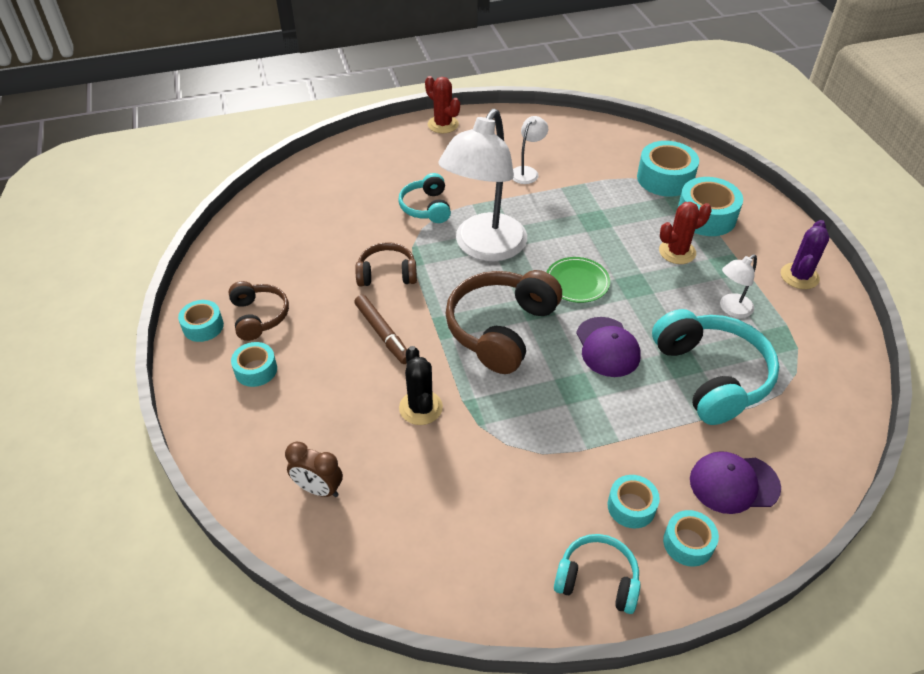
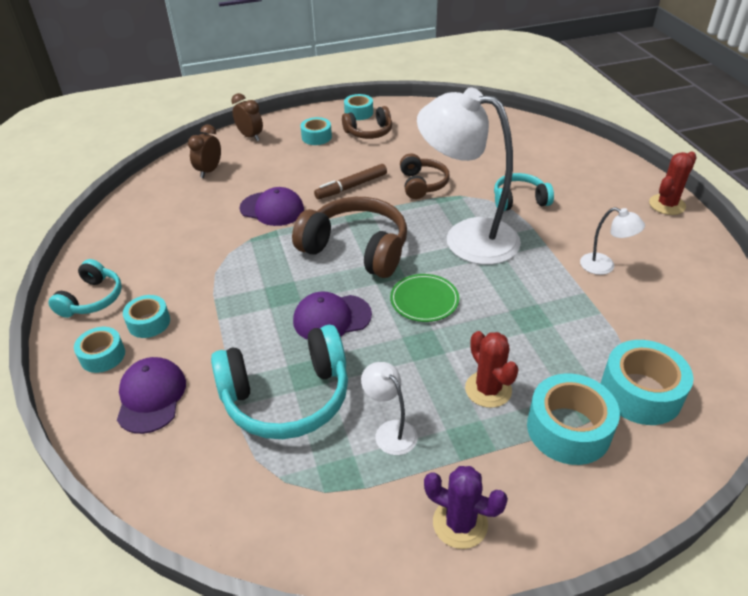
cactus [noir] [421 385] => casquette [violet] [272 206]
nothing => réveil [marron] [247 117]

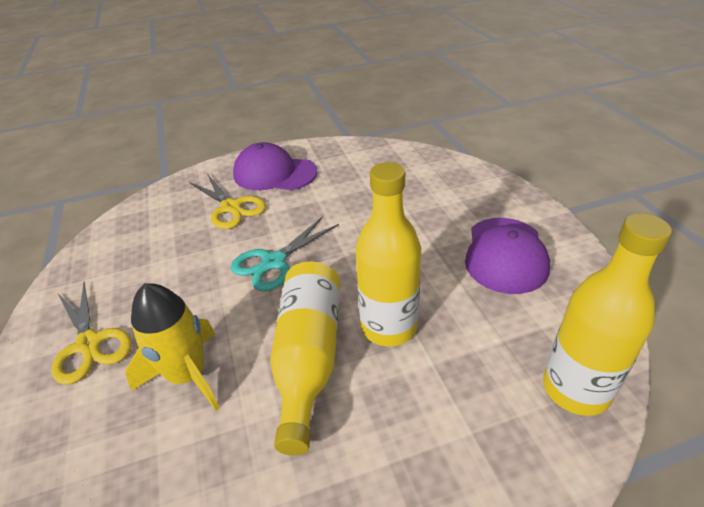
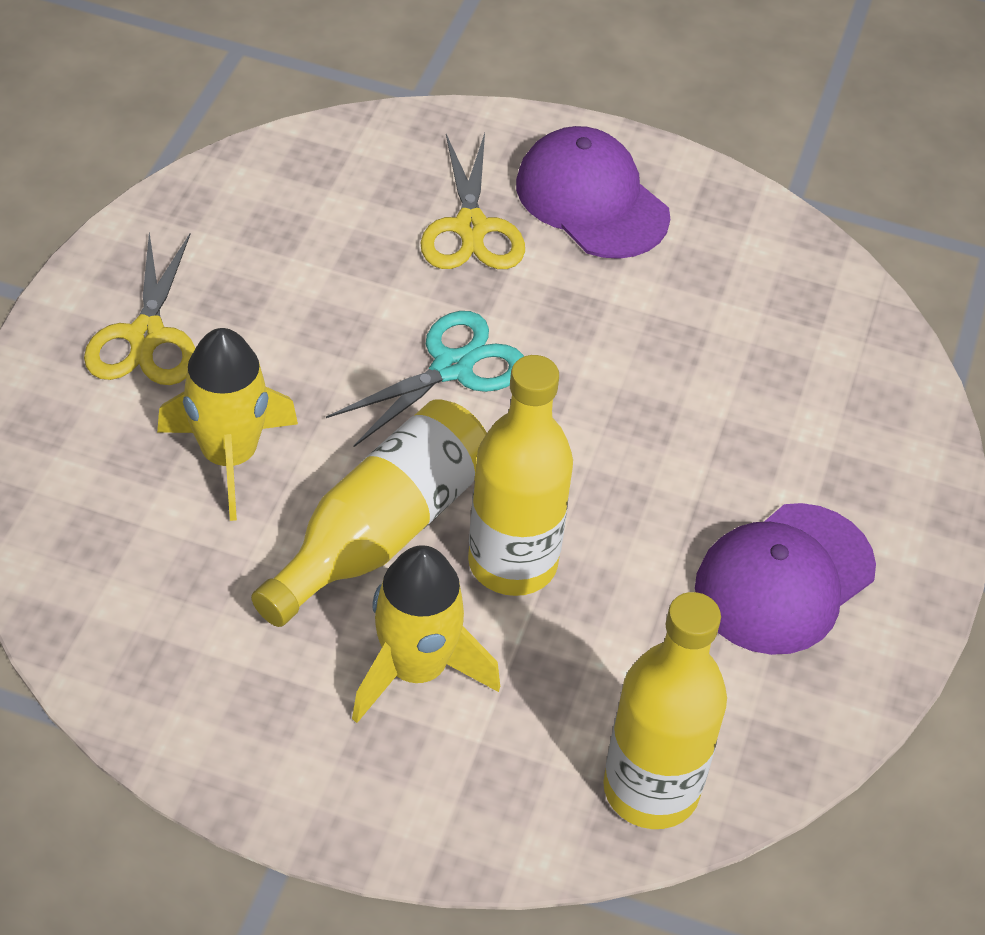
ciseaux [turquoise] [285 253] => ciseaux [turquoise] [425 379], 150 degrees clockwise
nothing => fusée [jaune] [426 634]

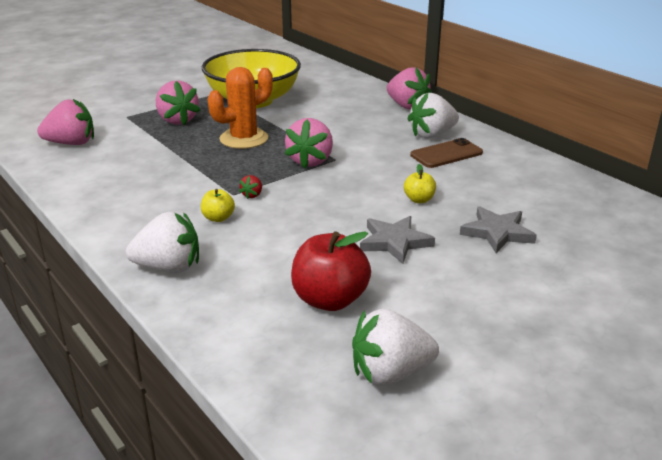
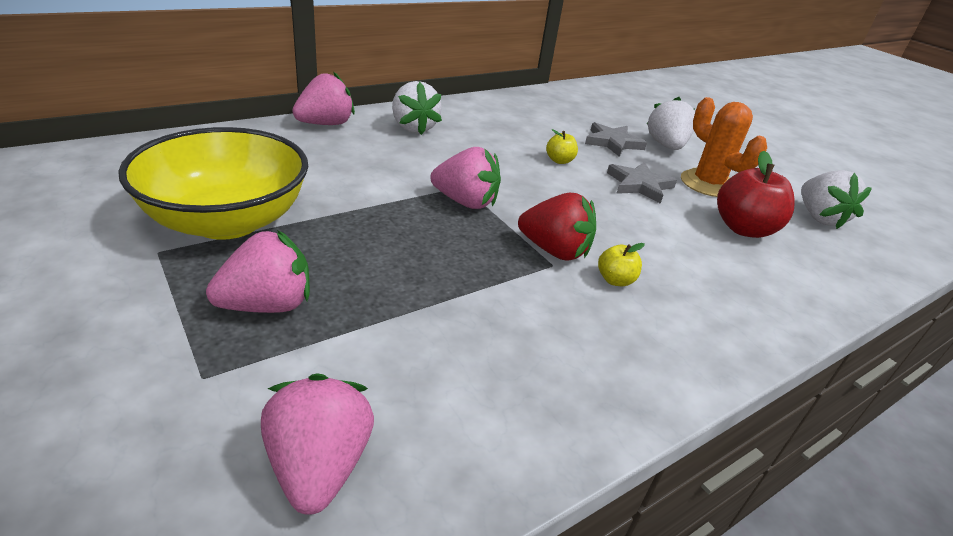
fraise [blanc] [162 242] => fraise [blanc] [671 123], relocated
cactus [orange] [240 108] => cactus [orange] [724 147], relocated
fraise [rouge] [250 187] => fraise [rouge] [557 227], x2.26
téléphone [marron] [446 153] => nothing

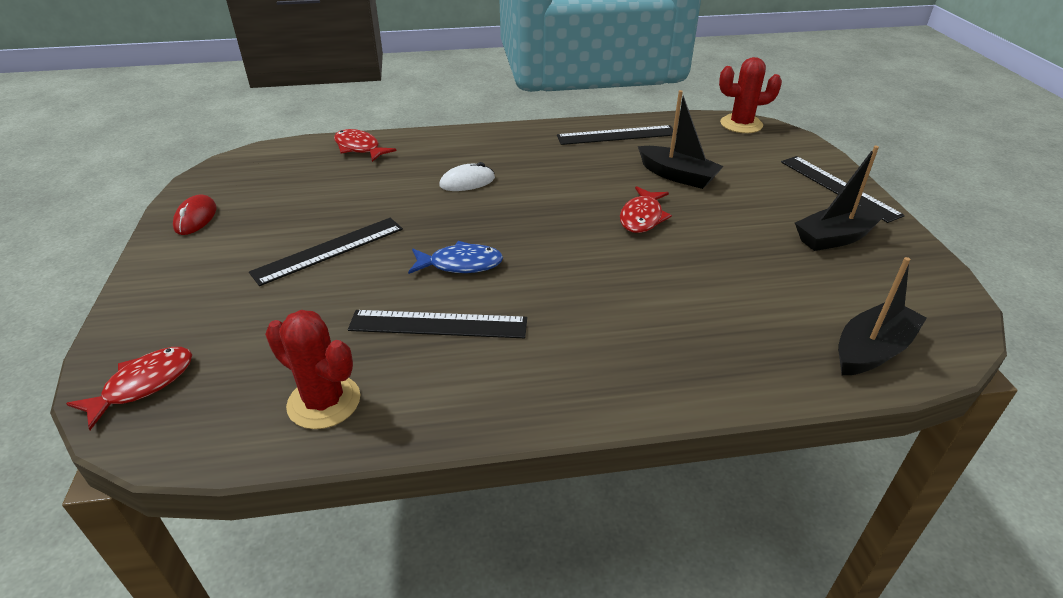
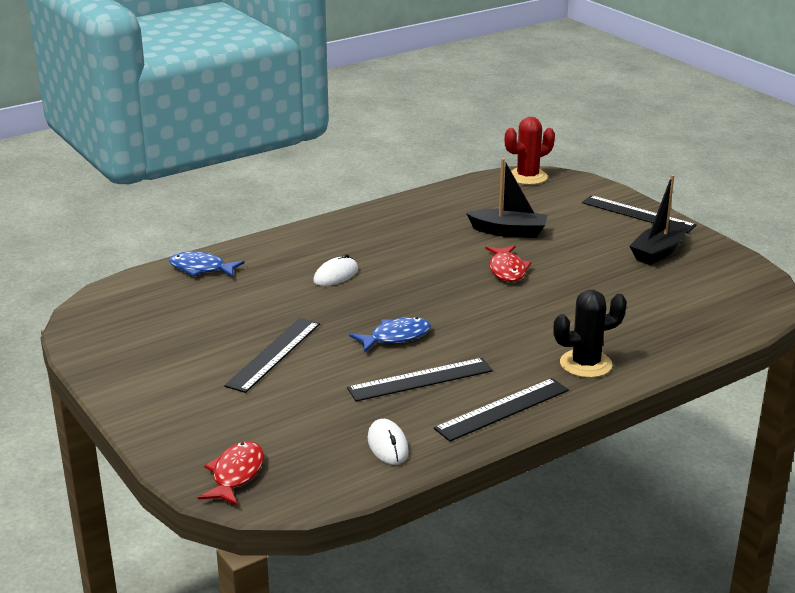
souris [rouge] [194 214] => nothing
cactus [rouge] [312 369] => souris [blanc] [388 442]
poisson [rouge] [365 145] => poisson [bleu] [207 264]
règle [noir] [617 135] => règle [noir] [501 410], relocated
bateau [noir] [882 316] => nothing
nothing => cactus [noir] [590 334]

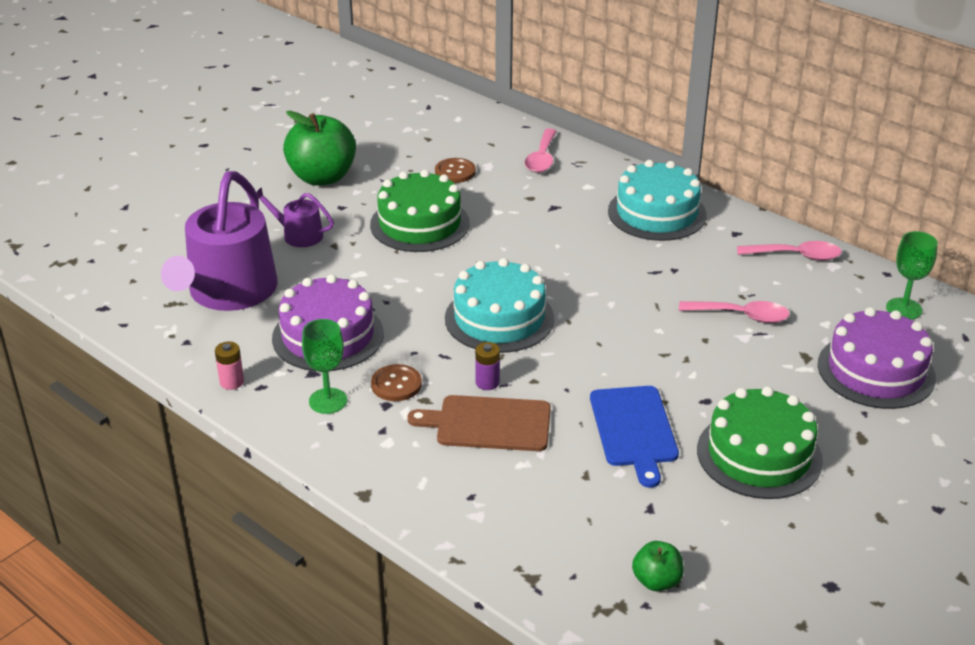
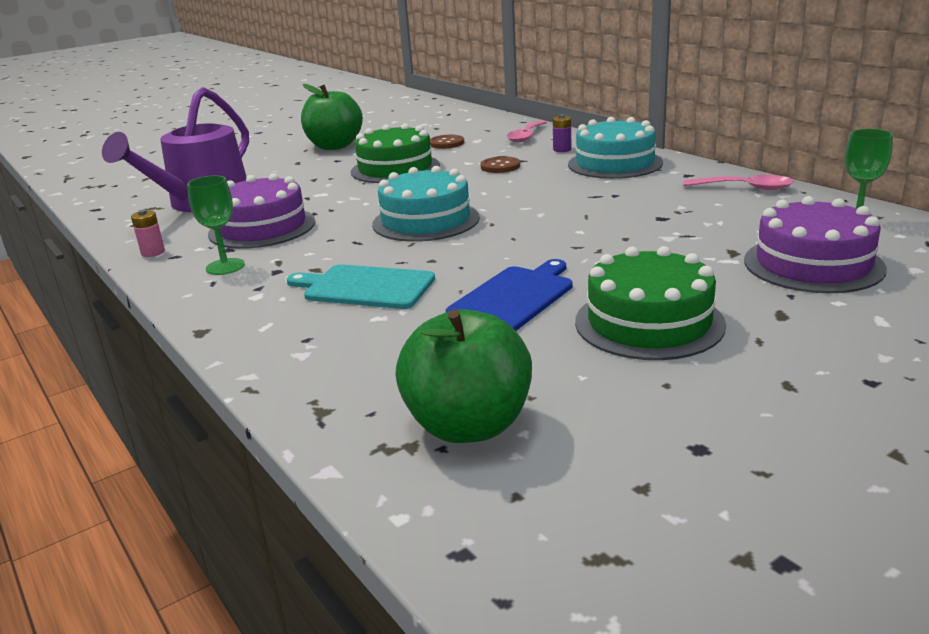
arrosoir [violet] [295 217] => nothing
bouton [marron] [396 382] => bouton [marron] [500 164], relocated
planche à découper [marron] [479 423] => planche à découper [turquoise] [361 286]
pile [violet] [487 366] => pile [violet] [562 133], relocated
planche à découper [bleu] [634 437] => planche à découper [bleu] [509 295], 150 degrees counterclockwise
pomme [vert] [658 566] => pomme [vert] [463 376], x2.04
cuillère [rose] [734 312] => nothing

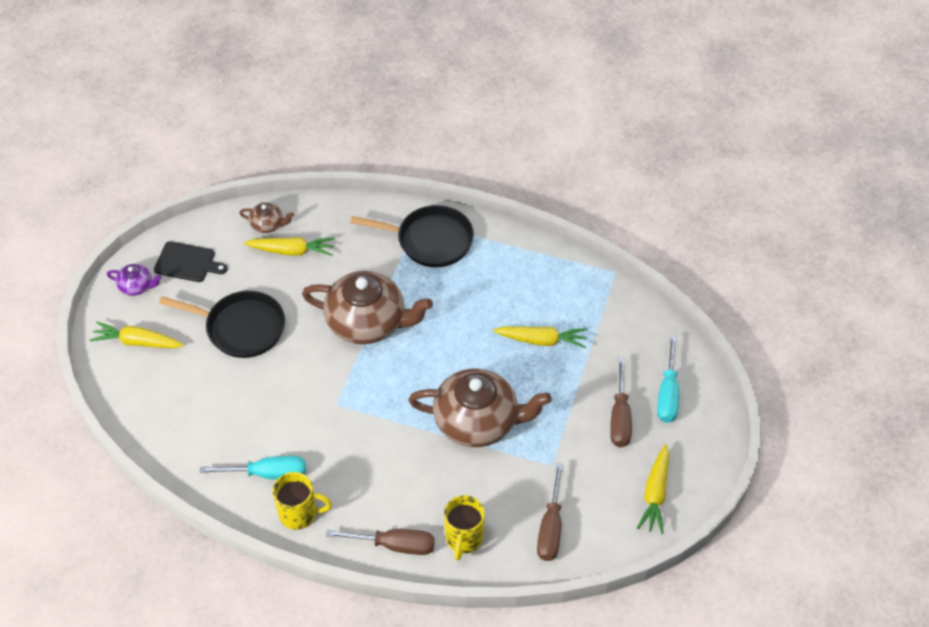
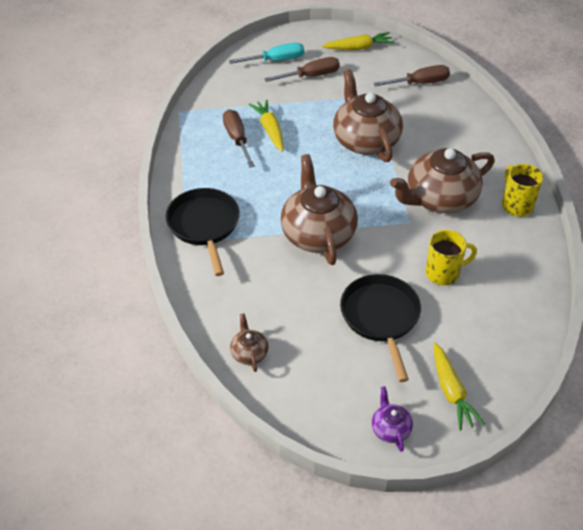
planche à découper [noir] [191 261] => nothing
tournevis [turquoise] [253 467] => nothing
carotte [jaune] [289 246] => nothing
tournevis [marron] [380 542] => tournevis [marron] [239 138], relocated
tasse [jaune] [464 528] => tasse [jaune] [451 257], relocated
nothing => théière [marron] [442 180]

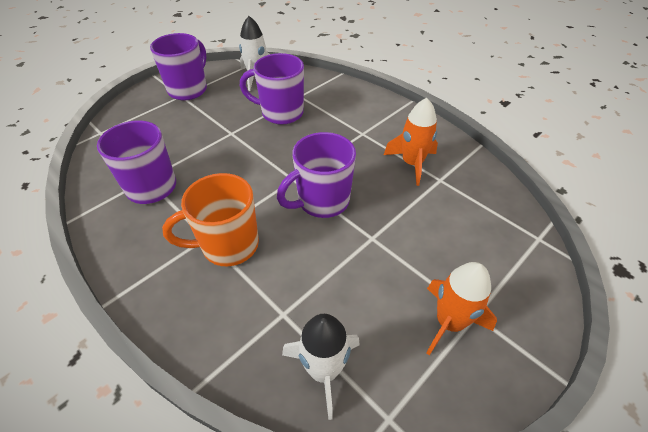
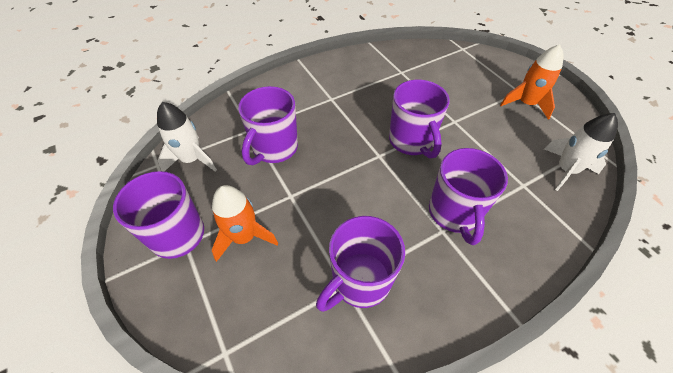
tasse [orange] [210 219] => tasse [violet] [468 196]
fusée [orange] [411 142] => fusée [orange] [245 223], relocated

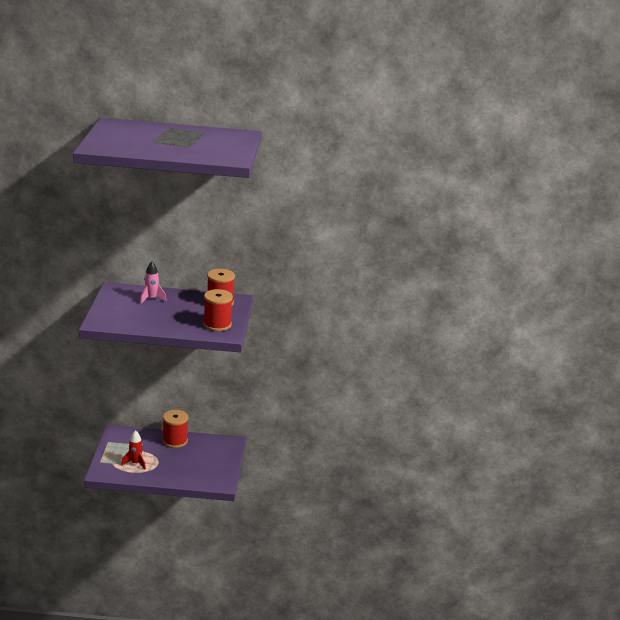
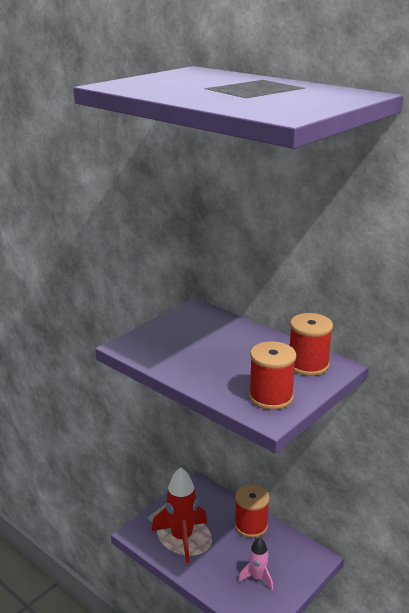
fusée [rouge] [133 450] => fusée [rouge] [179 515], x1.73
fusée [rose] [153 283] => fusée [rose] [255 563], relocated

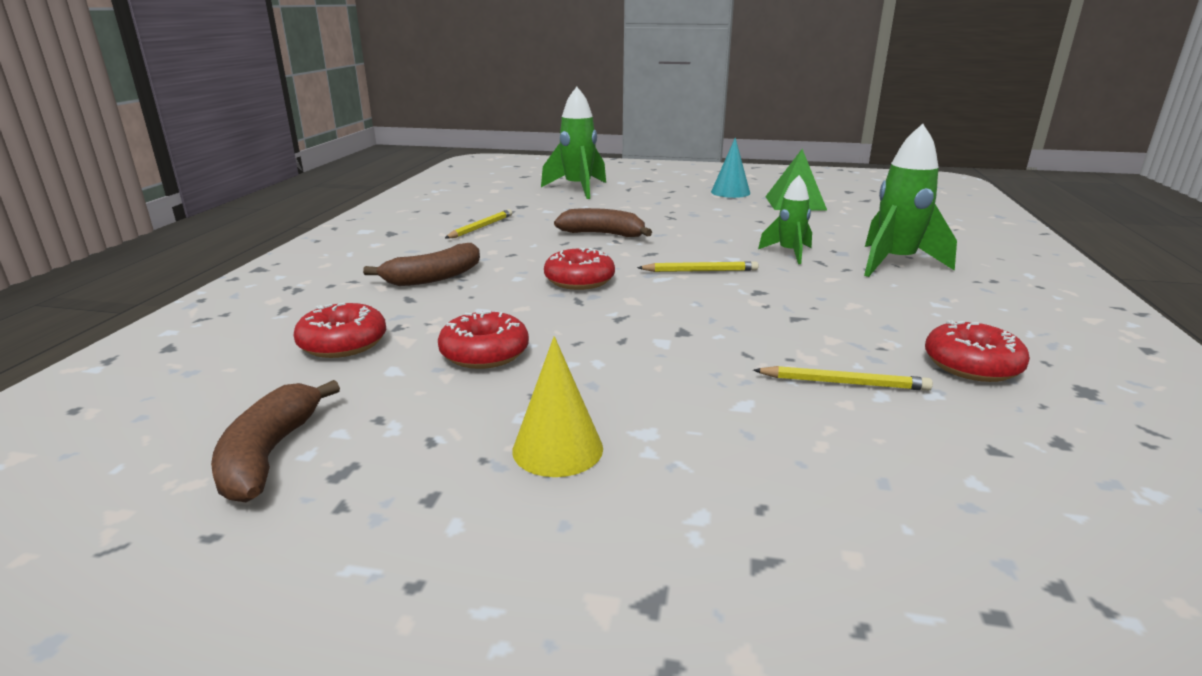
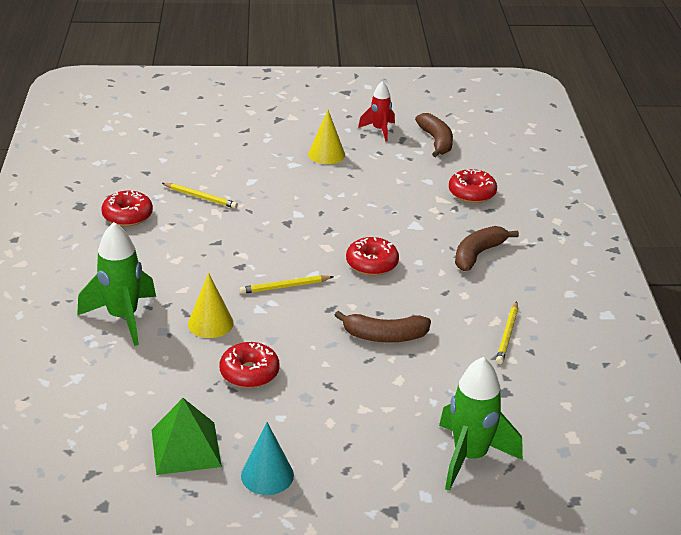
beignet [rouge] [483 340] => beignet [rouge] [249 365], relocated
crayon [jaune] [843 378] => crayon [jaune] [200 195], 150 degrees counterclockwise
fusée [vert] [785 219] => cône [jaune] [211 305]
nothing => fusée [rouge] [376 111]

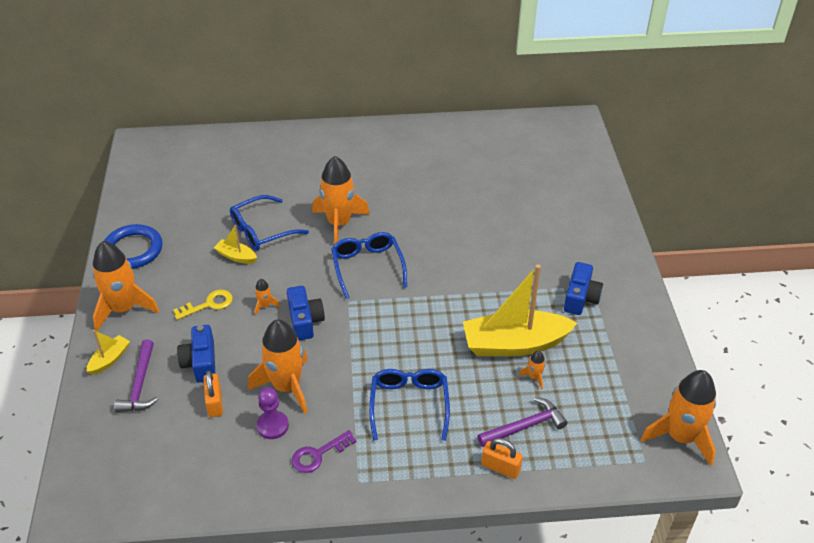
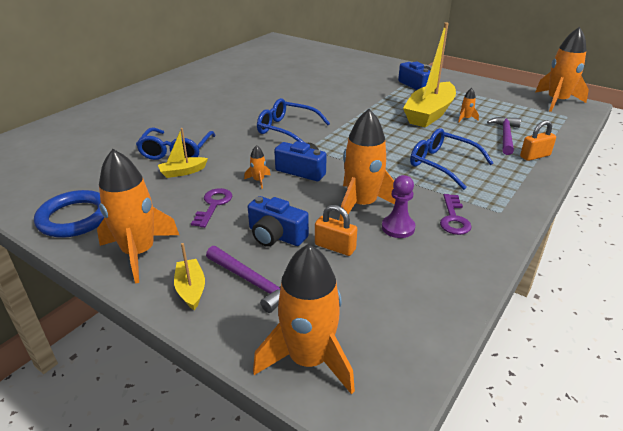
clé [jaune] [203 304] => clé [violet] [211 208]
fusée [orange] [341 199] => fusée [orange] [304 319], relocated

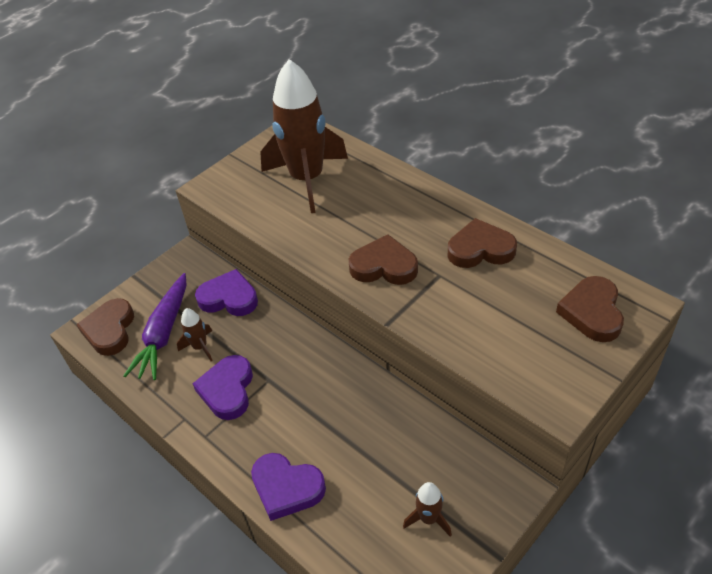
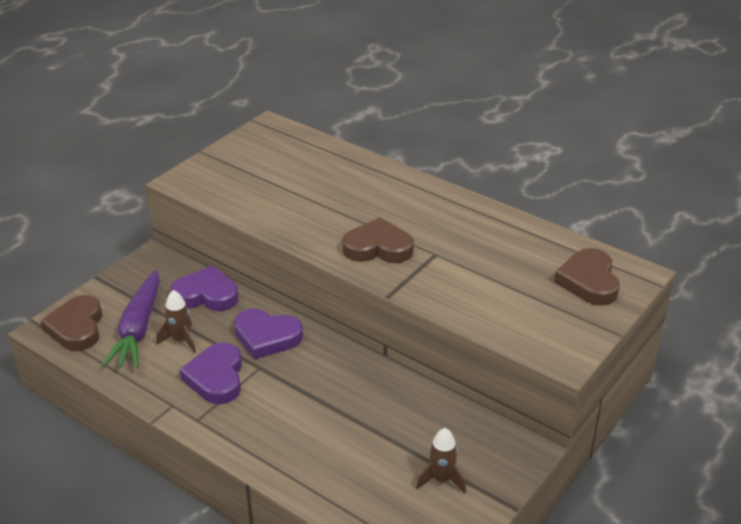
cœur [violet] [288 487] => cœur [violet] [268 334], relocated
fusée [marron] [304 136] => nothing
cœur [marron] [482 243] => nothing

